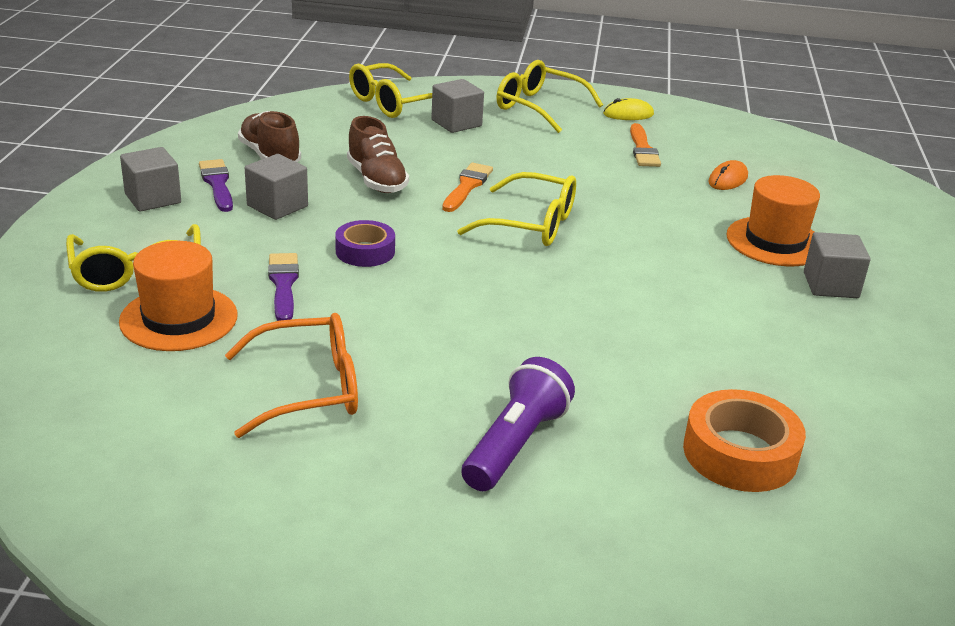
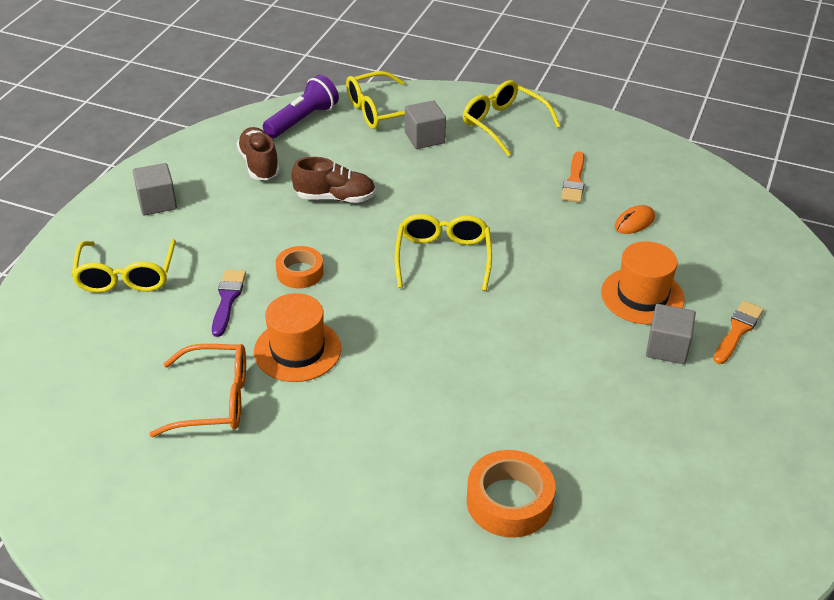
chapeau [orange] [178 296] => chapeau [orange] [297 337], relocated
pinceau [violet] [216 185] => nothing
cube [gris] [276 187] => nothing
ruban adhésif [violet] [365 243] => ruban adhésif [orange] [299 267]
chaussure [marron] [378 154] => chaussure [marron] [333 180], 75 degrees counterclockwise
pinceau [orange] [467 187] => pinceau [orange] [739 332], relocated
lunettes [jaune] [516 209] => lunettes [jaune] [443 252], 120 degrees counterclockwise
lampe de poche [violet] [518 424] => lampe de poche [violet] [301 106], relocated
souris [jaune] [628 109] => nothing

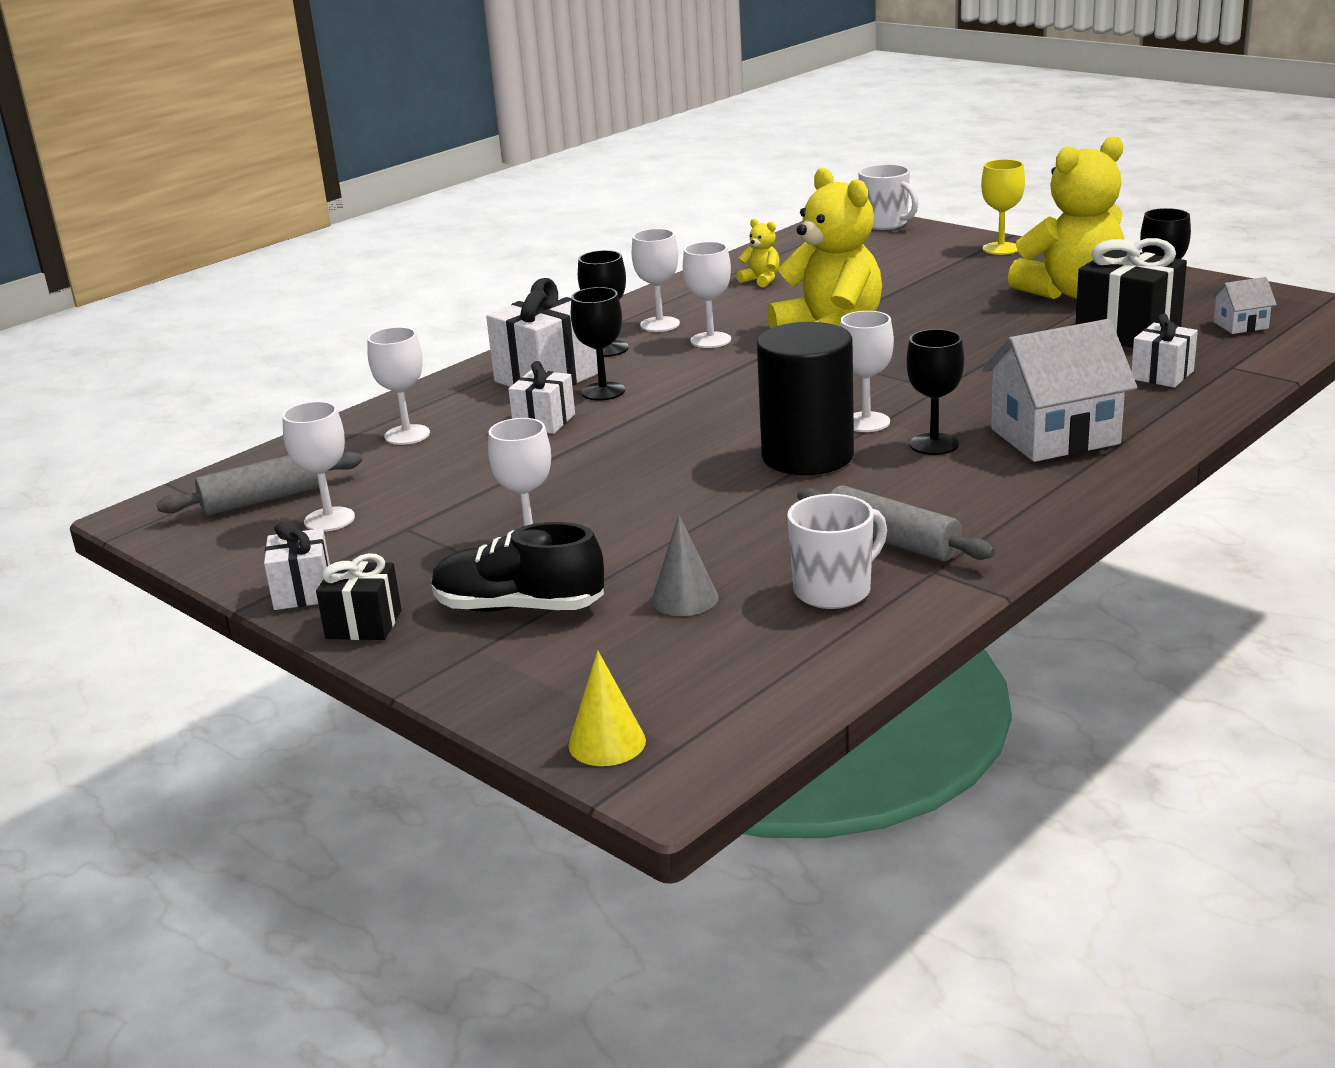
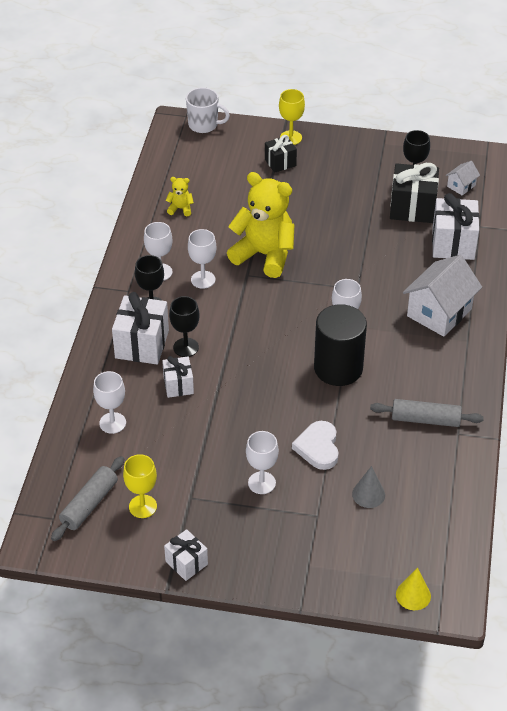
verre à pied [blanc] [318 466] => verre à pied [jaune] [140 486]
cadeau [noir] [358 596] => cadeau [noir] [281 154], relocated
chaussure [noir] [518 567] => nothing
tasse [blanc] [837 551] => nothing
verre à pied [noir] [935 392] => nothing
ours en peluche [jaune] [1066 217] => nothing
cadeau [blanc] [1164 351] => cadeau [blanc] [455 226], x1.71
nothing => cœur [blanc] [315 445]

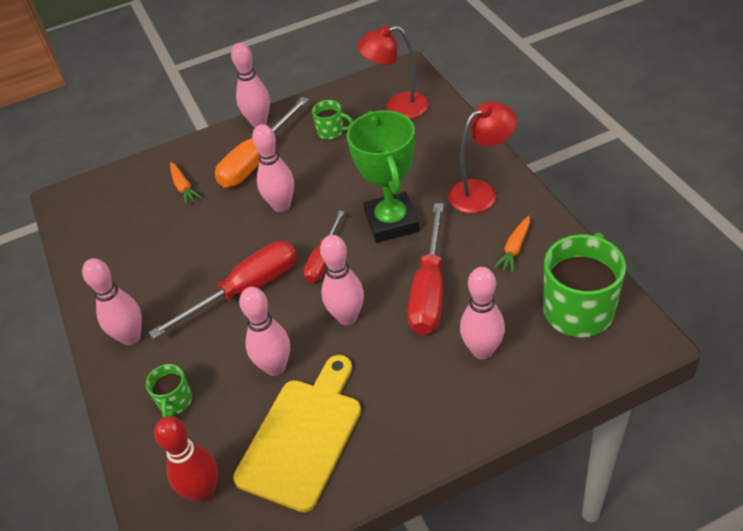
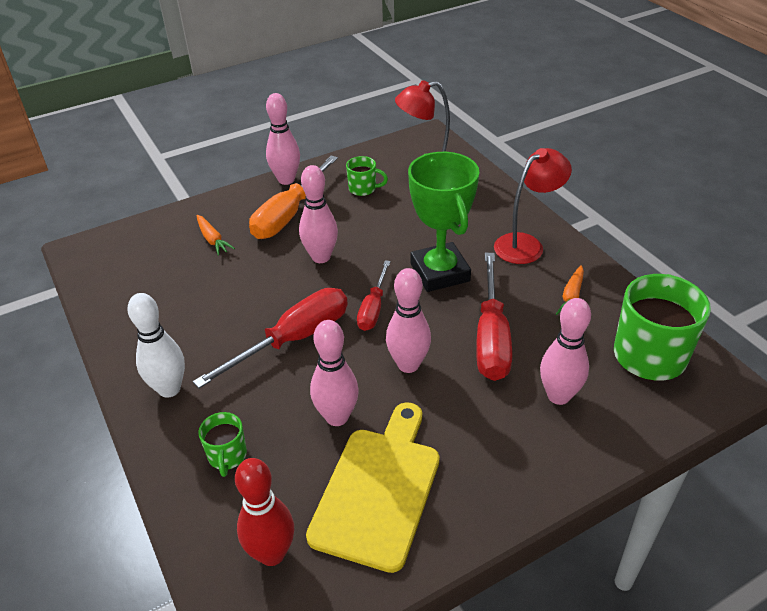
quille [rose] [112 301] => quille [blanc] [156 345]

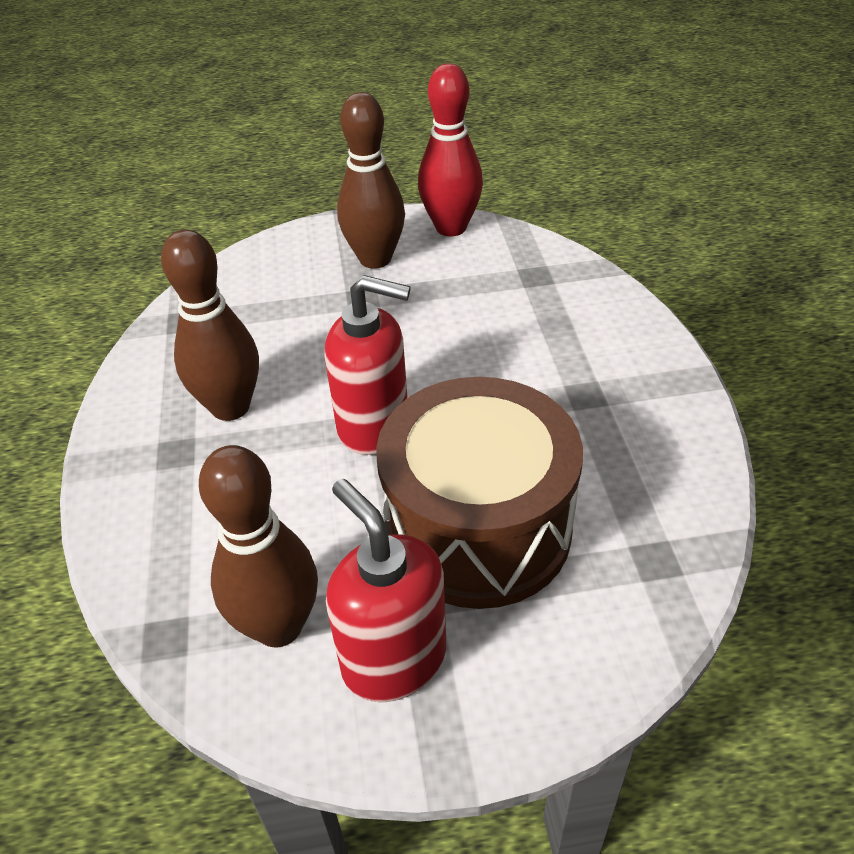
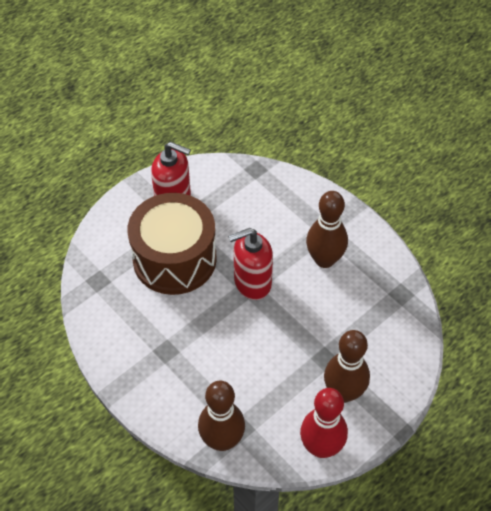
quille [marron] [258 546] => quille [marron] [221 416], relocated

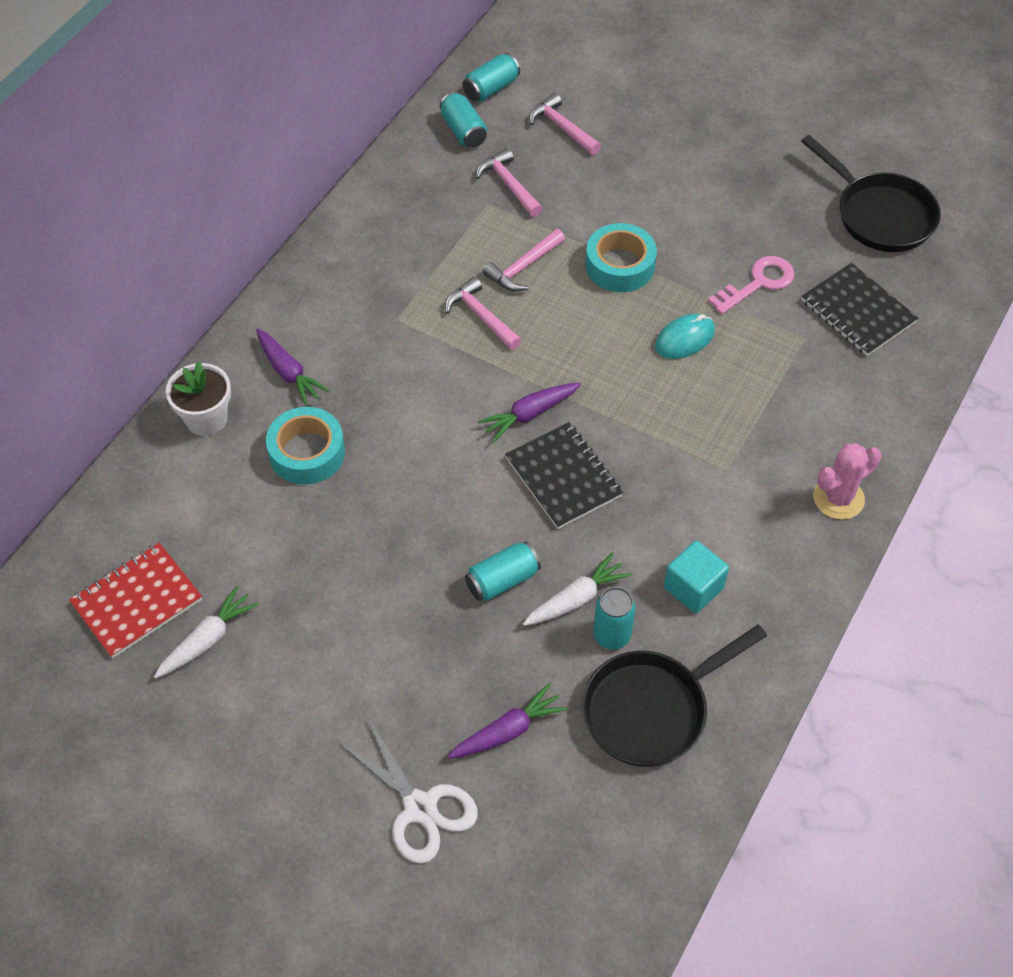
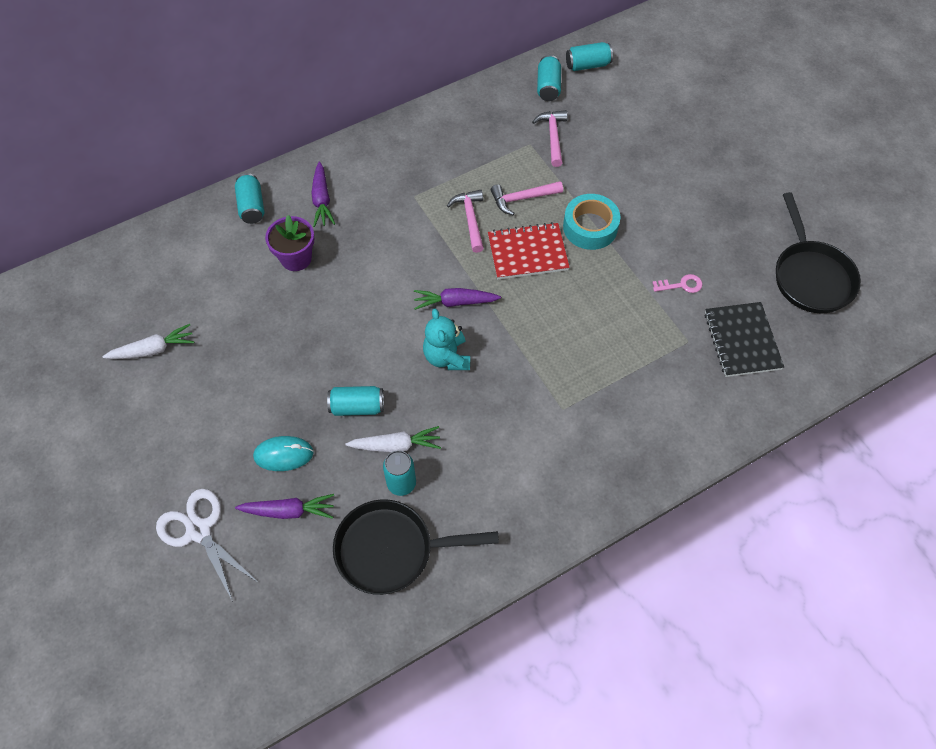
carnet [rouge] [135 600] => carnet [rouge] [529 250], relocated
pot de fleurs [blanc] [198 398] => canette [turquoise] [249 198]
ruban adhésif [turquoise] [305 446] => pot de fleurs [violet] [289 243]
ciseaux [blanc] [407 790] => ciseaux [blanc] [206 545], 150 degrees clockwise
carnet [noir] [564 475] => ours en peluche [turquoise] [446 339]
marteau [rose] [565 124] => nothing
souris [turquoise] [685 336] => souris [turquoise] [283 453], relocated
cube [turquoise] [696 577] => nothing
clé [rose] [751 285] => clé [rose] [677 283], x0.63
cactus [rose] [847 481] => nothing

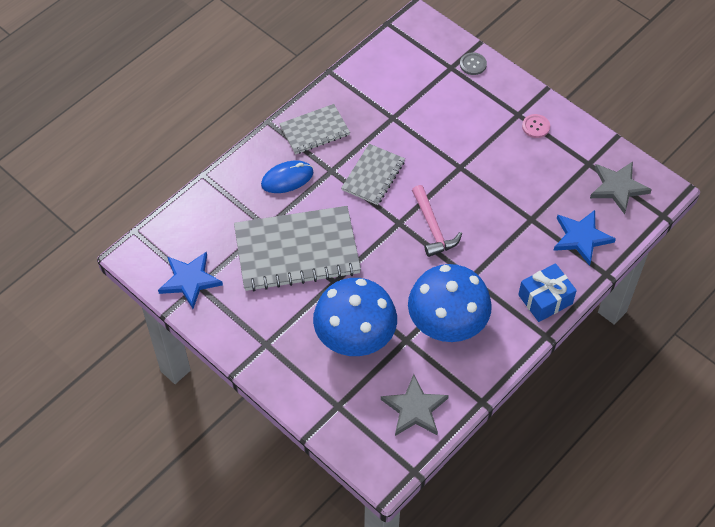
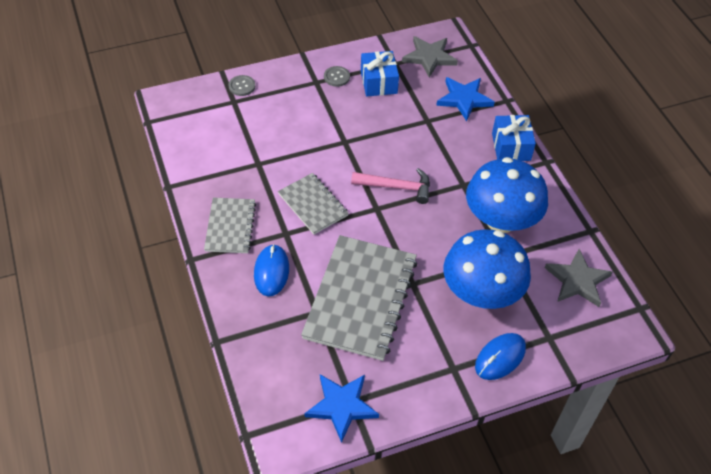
bouton [rose] [536 126] => bouton [gris] [337 76]
nothing => cadeau [bleu] [380 74]
nothing => souris [bleu] [500 356]

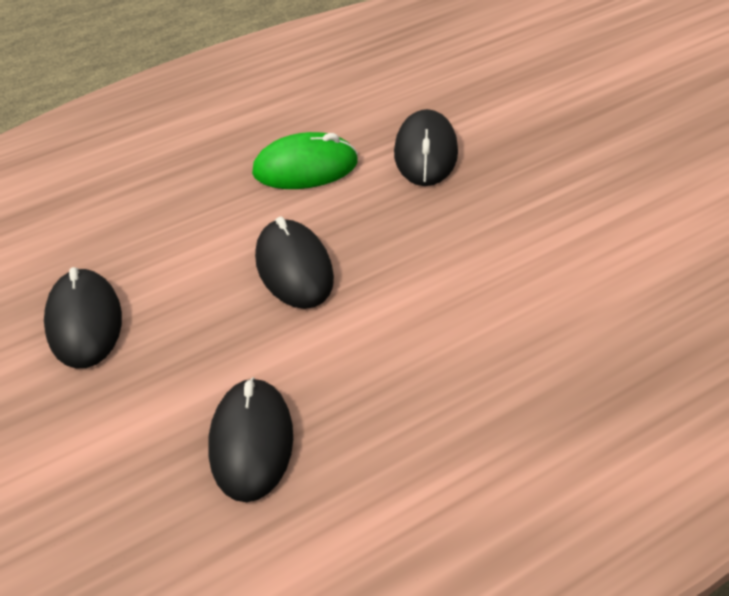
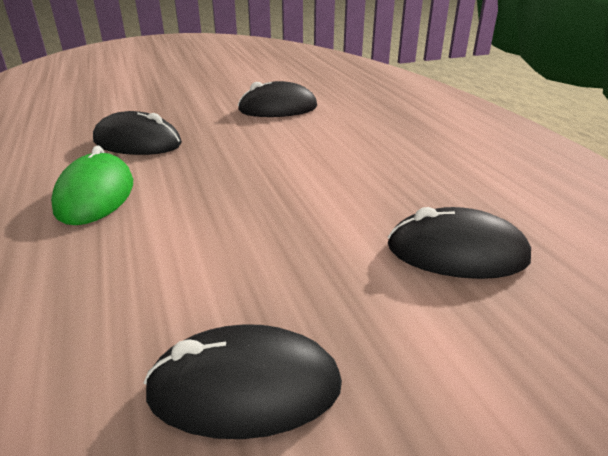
souris [noir] [294 263] => souris [noir] [277 99], relocated

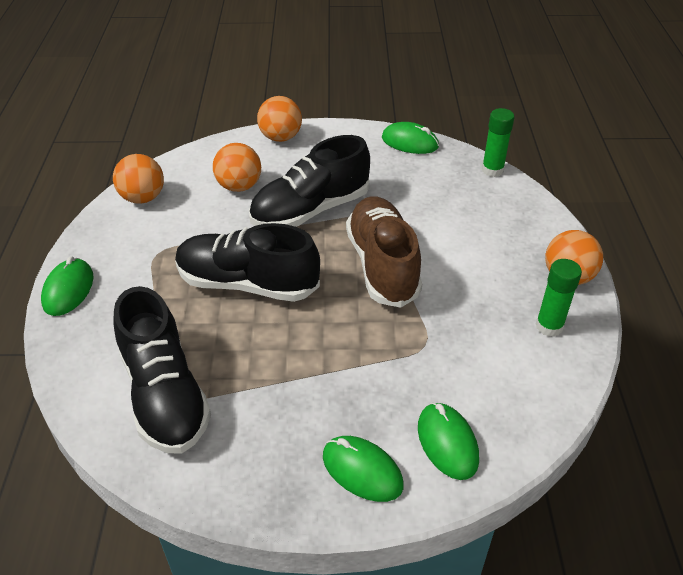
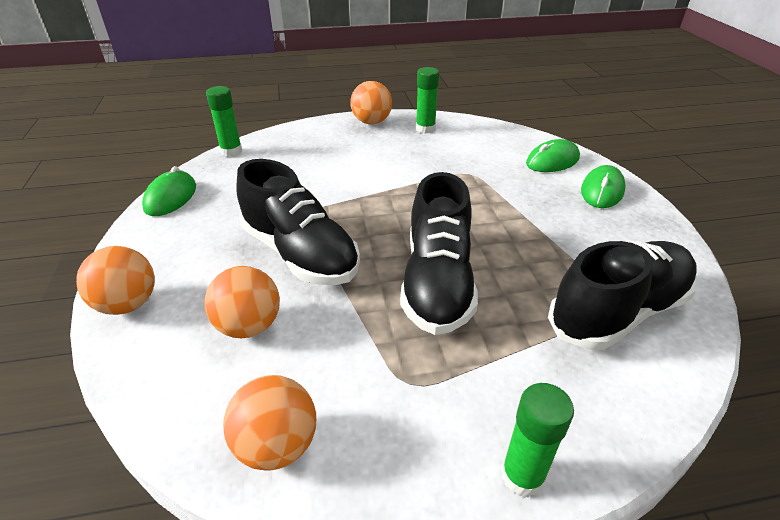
souris [vert] [67 286] => bâton de colle [vert] [537 440]
chaussure [marron] [384 252] => nothing

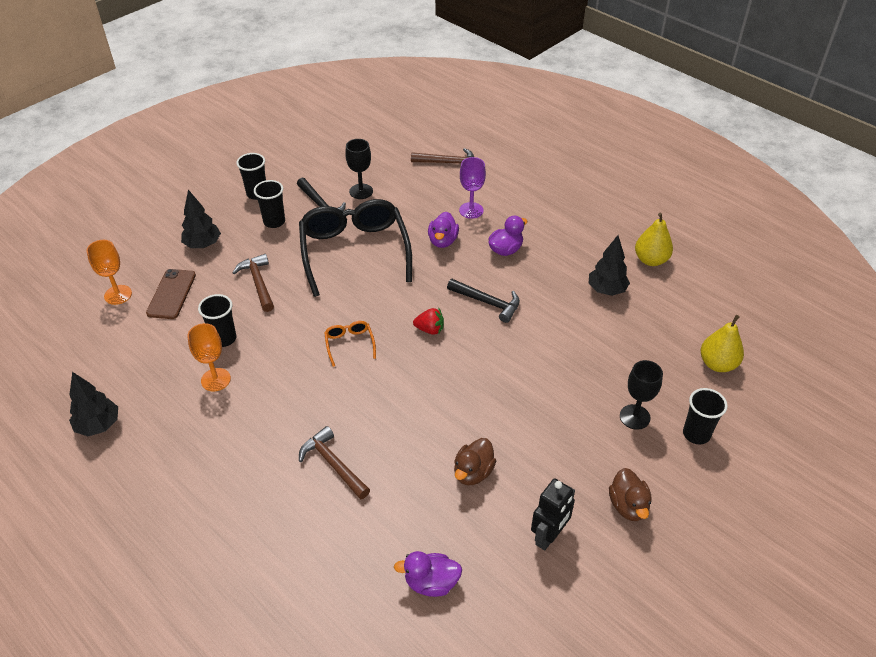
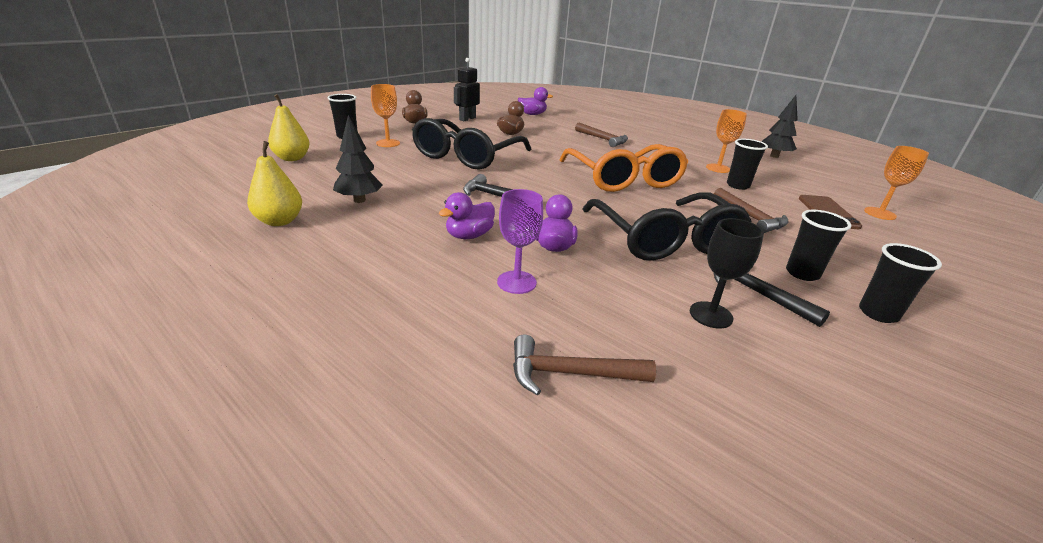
arbre [noir] [201 219] => nothing
lunettes [orange] [350 344] => lunettes [orange] [623 168], x2.45
fraise [rouge] [428 321] => nothing
verre à pied [noir] [641 395] => verre à pied [orange] [385 115]
nothing => lunettes [noir] [471 144]

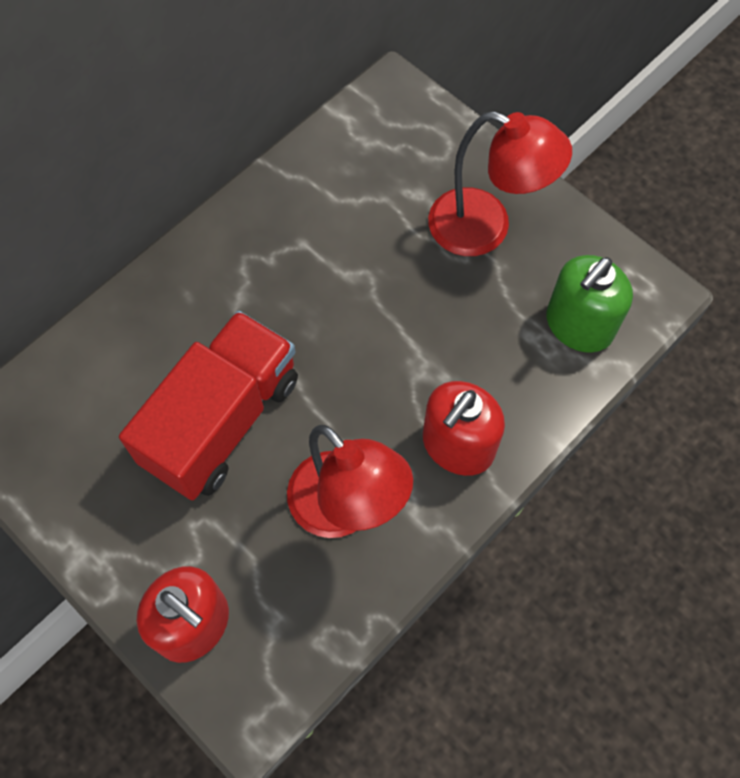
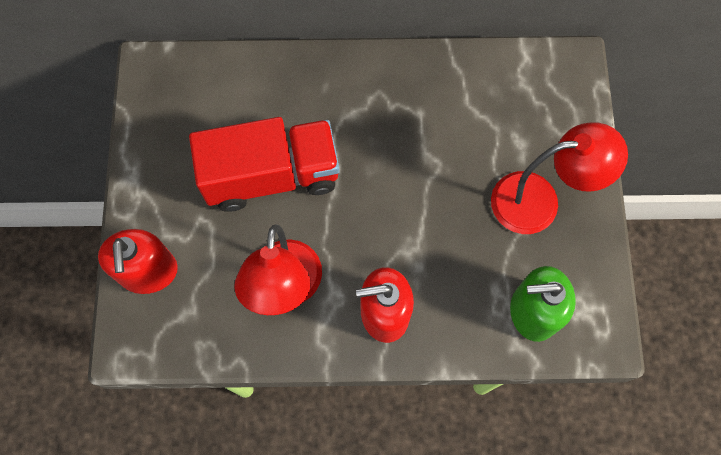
lampe [rouge] [500 183] => lampe [rouge] [559 178], 75 degrees counterclockwise

